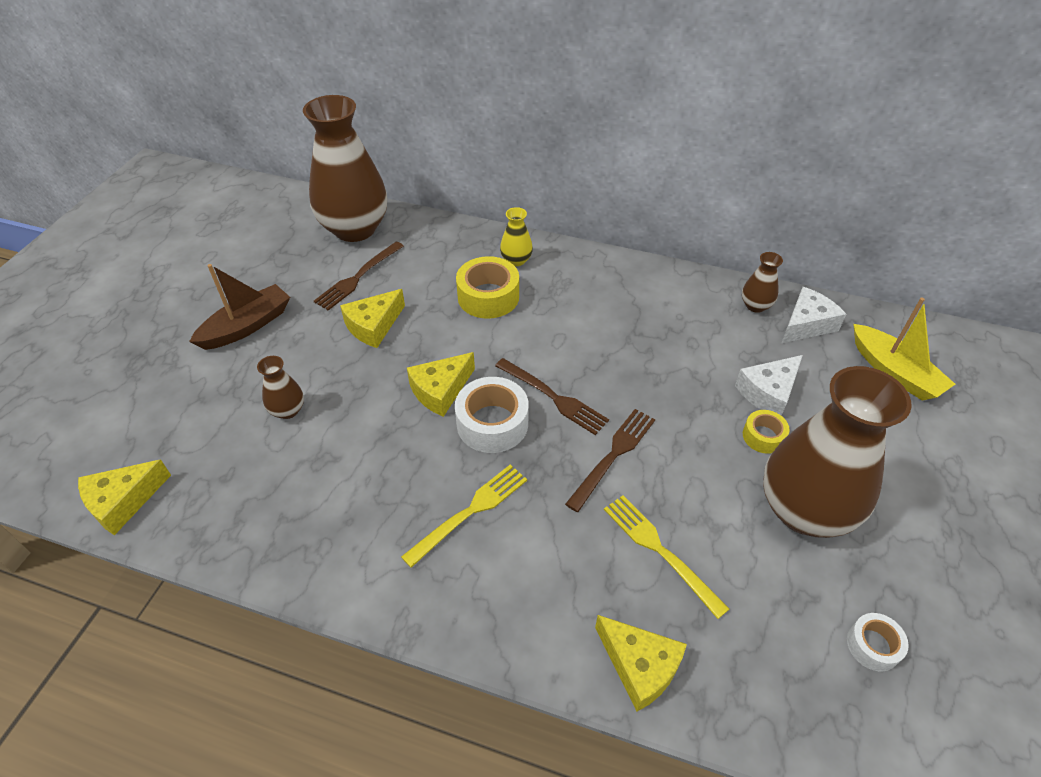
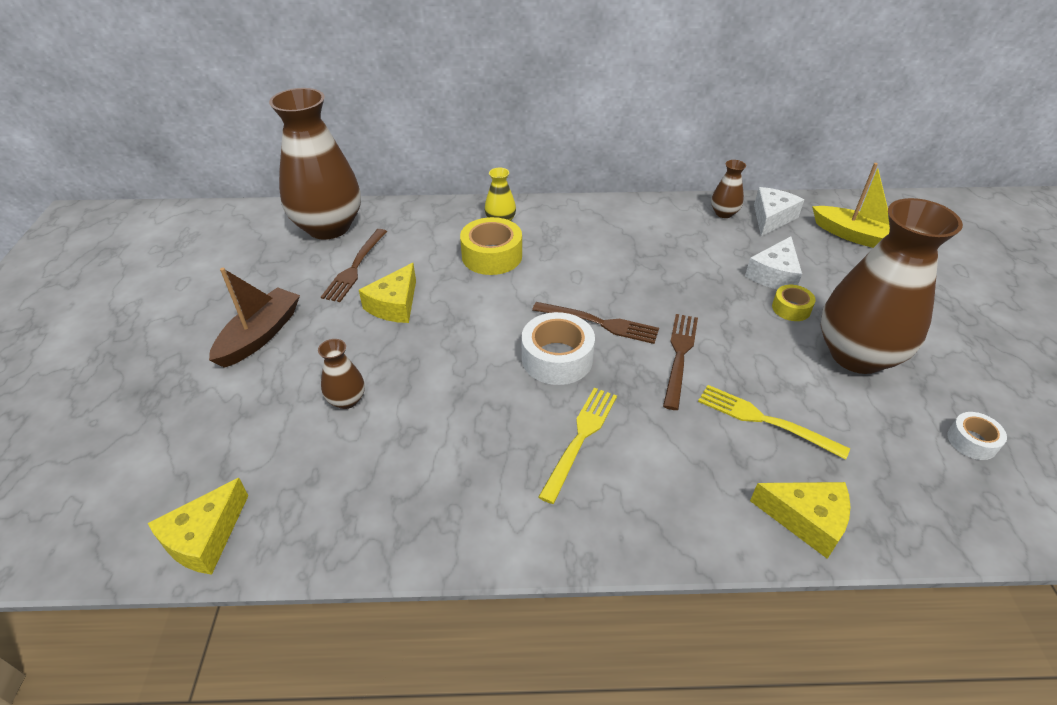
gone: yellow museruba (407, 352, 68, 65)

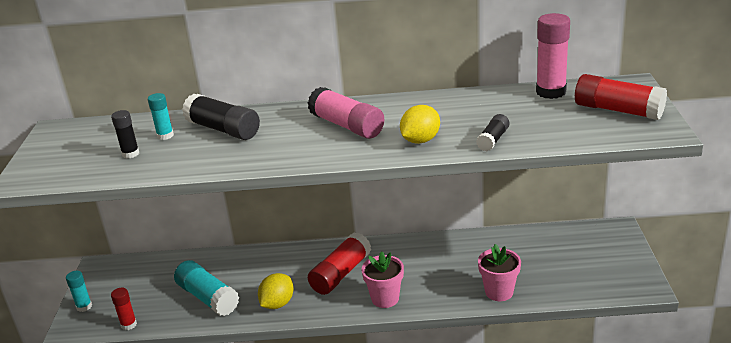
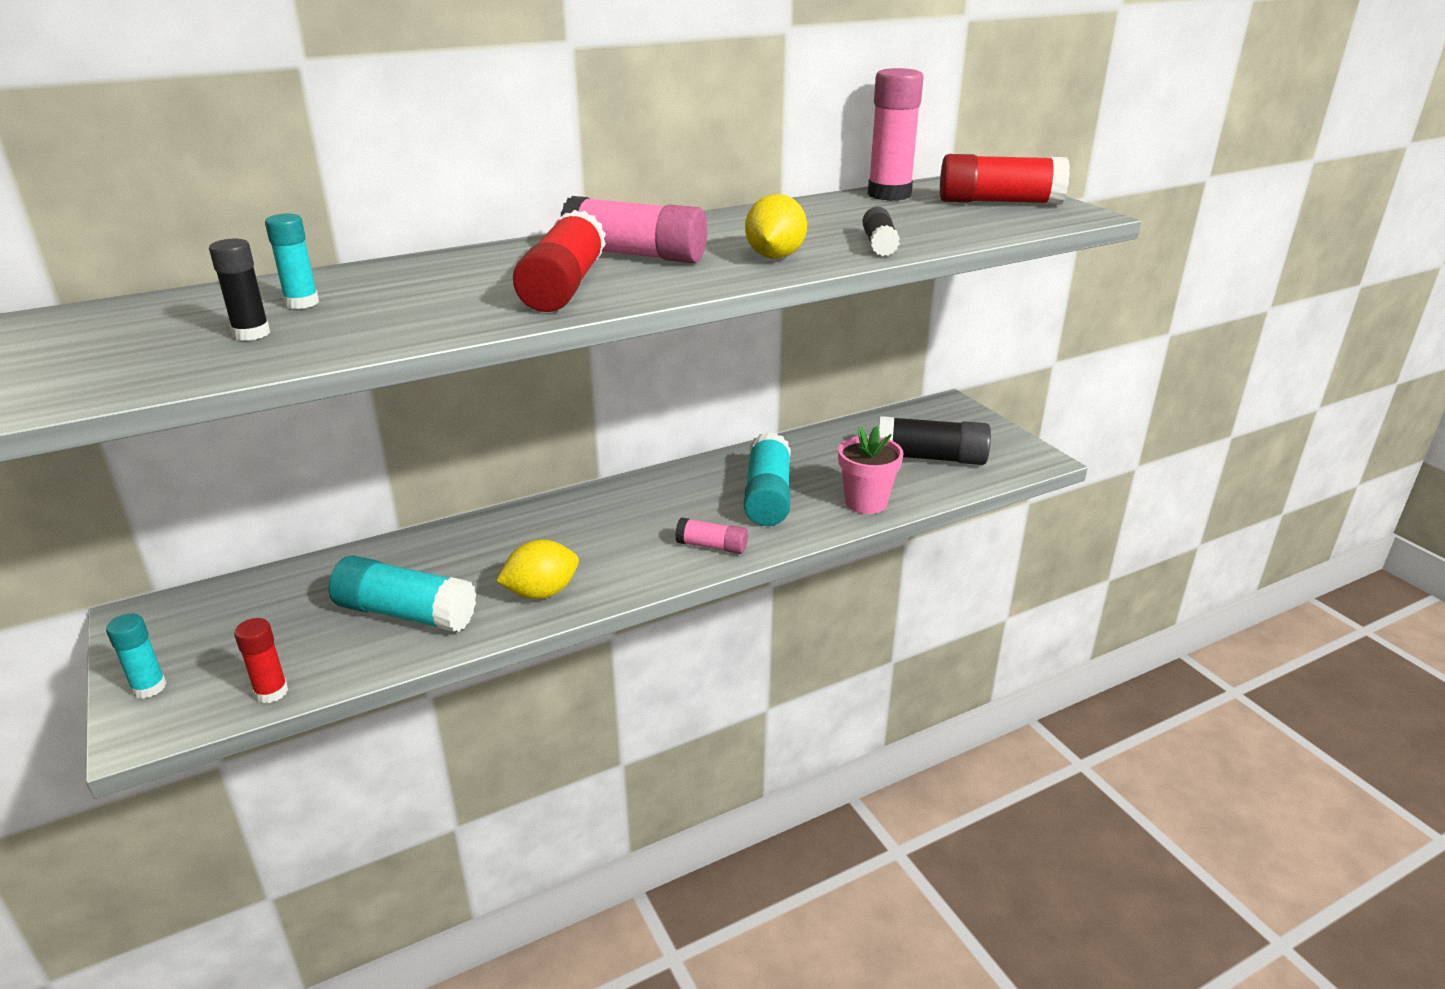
new: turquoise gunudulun (744, 432, 47, 94)
shifted: black gunudulun (182, 93, 78, 47) to (879, 416, 112, 49); red gunudulun (308, 233, 63, 62) to (513, 210, 93, 102)
swapped: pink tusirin (361, 251, 43, 57) to pink gunudulun (675, 518, 73, 36)
rotated: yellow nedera (258, 273, 36, 36) = (496, 539, 83, 60) 60 degrees clockwise

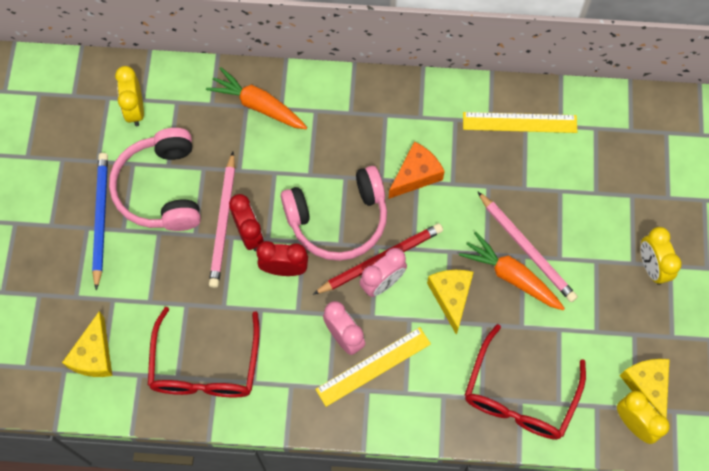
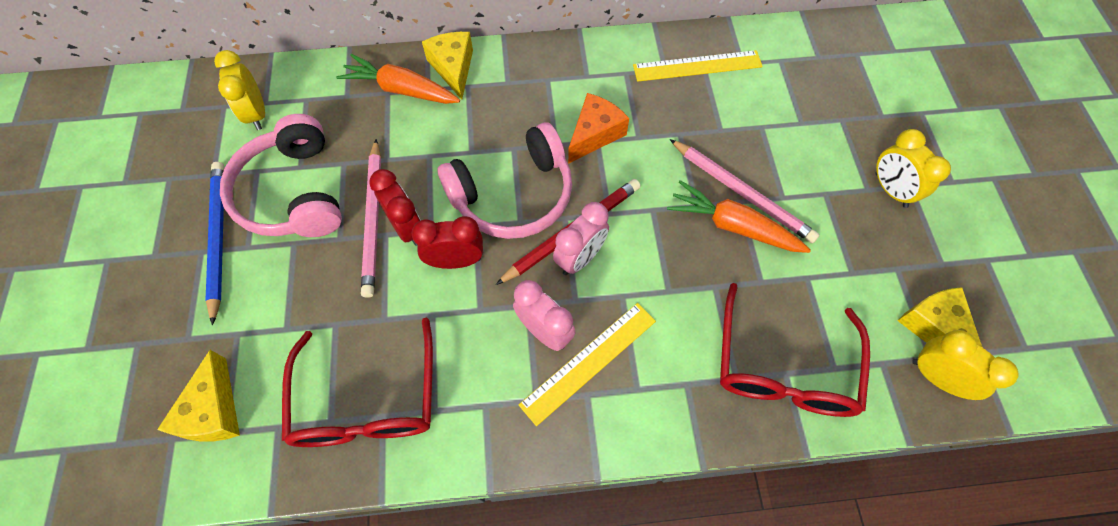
shifted: yellow museruba (427, 270, 47, 65) to (422, 32, 51, 68)

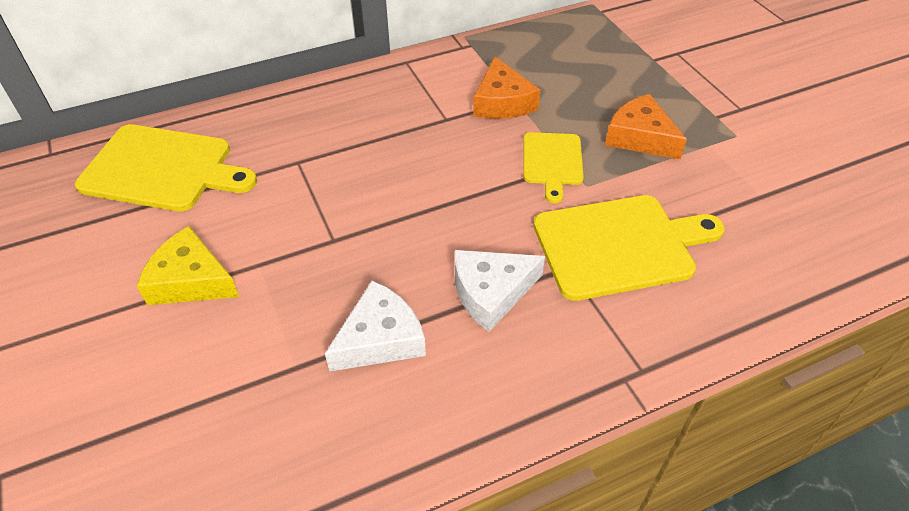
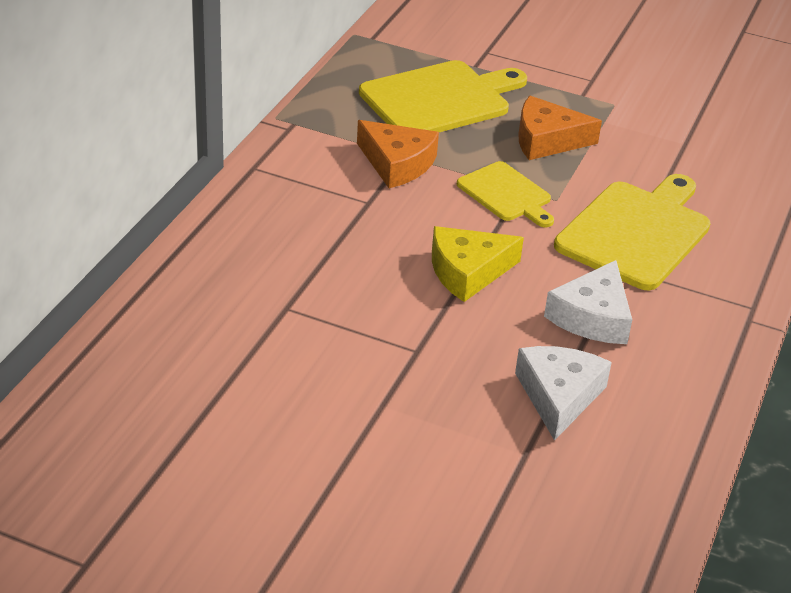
shifted: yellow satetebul (75, 124, 182, 88) to (359, 60, 168, 72); yellow museruba (137, 226, 102, 79) to (432, 226, 92, 76)

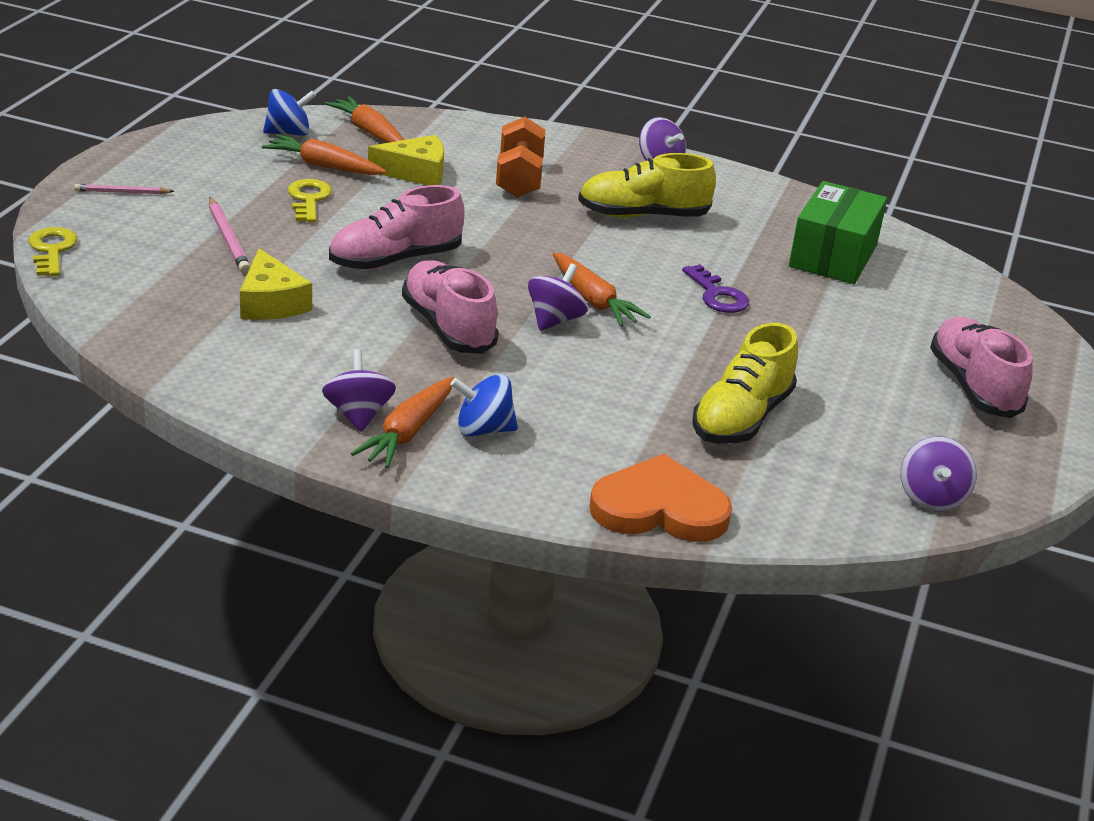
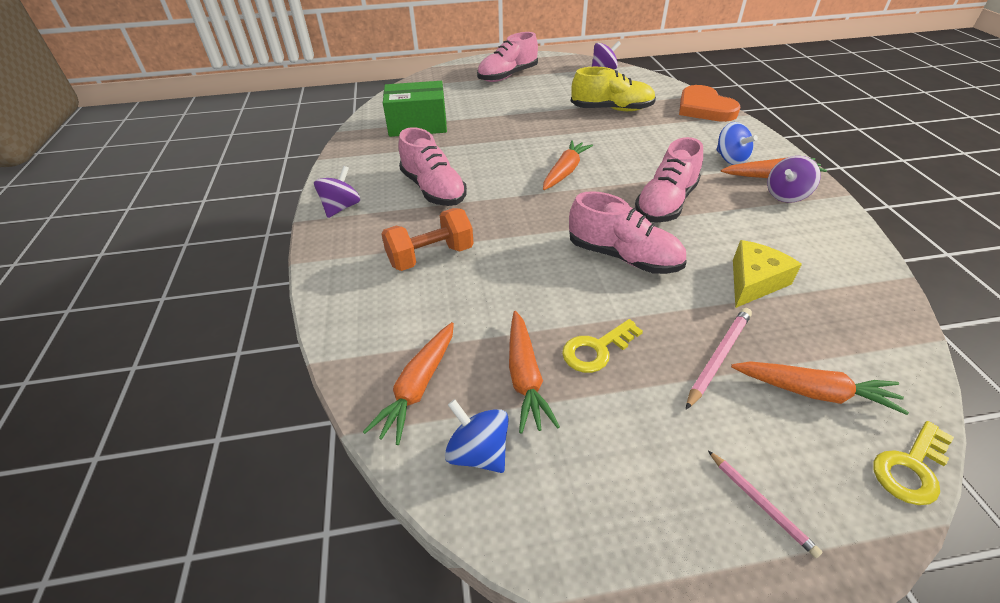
gone: yellow museruba (368, 135, 76, 50); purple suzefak (528, 263, 60, 68); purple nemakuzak (682, 264, 67, 49)
new: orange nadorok (731, 361, 178, 54)
repainted: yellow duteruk (578, 153, 138, 65) to pink duteruk (399, 127, 68, 79)

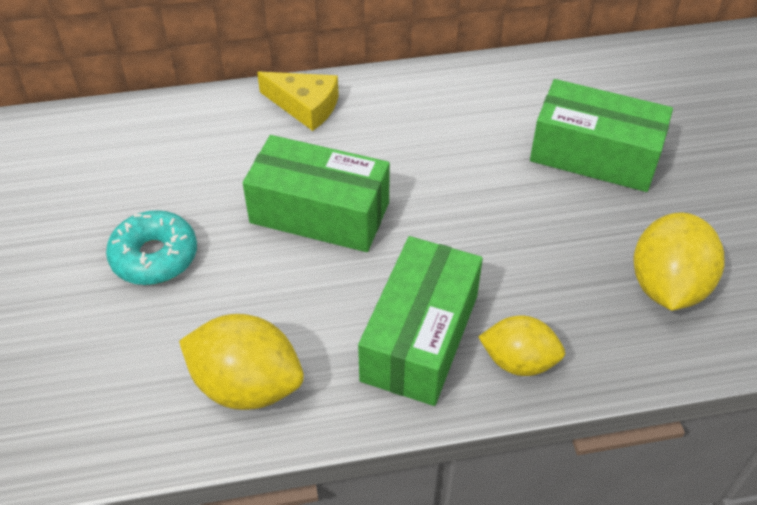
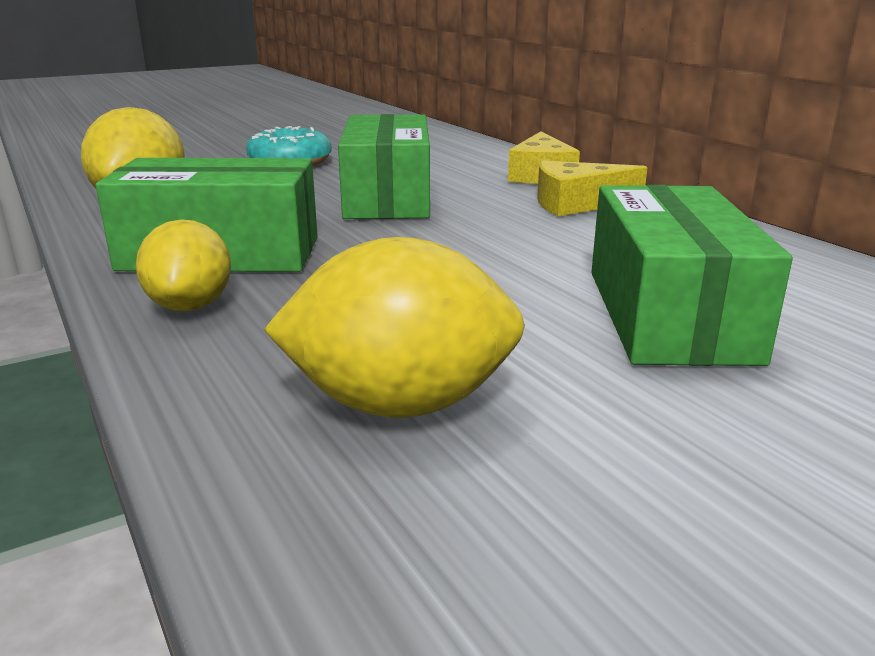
new: yellow museruba (537, 160, 111, 56)

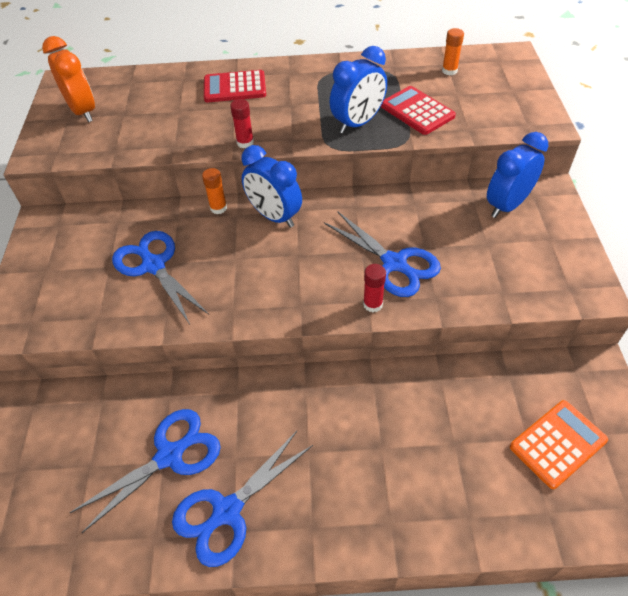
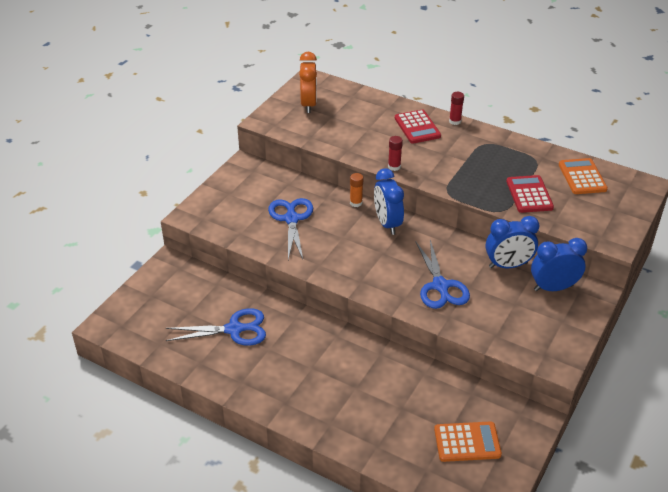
gone: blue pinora (172, 431, 141, 136)
shifted: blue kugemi (330, 46, 57, 88) to (486, 216, 53, 52); red gunudulun (363, 264, 23, 48) to (449, 92, 15, 33)
swapped: orange gunudulun (442, 28, 22, 47) to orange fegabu (559, 158, 49, 36)
rotated: red fegabu (204, 70, 62, 32) = (395, 110, 46, 34) 135 degrees counterclockwise

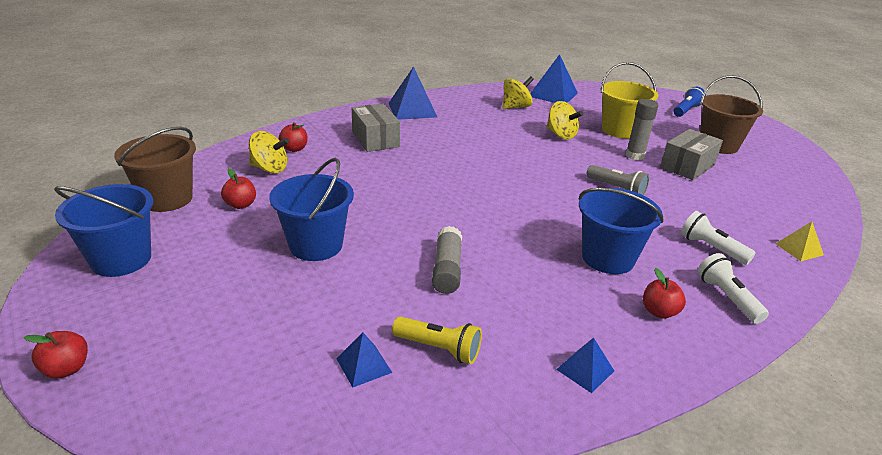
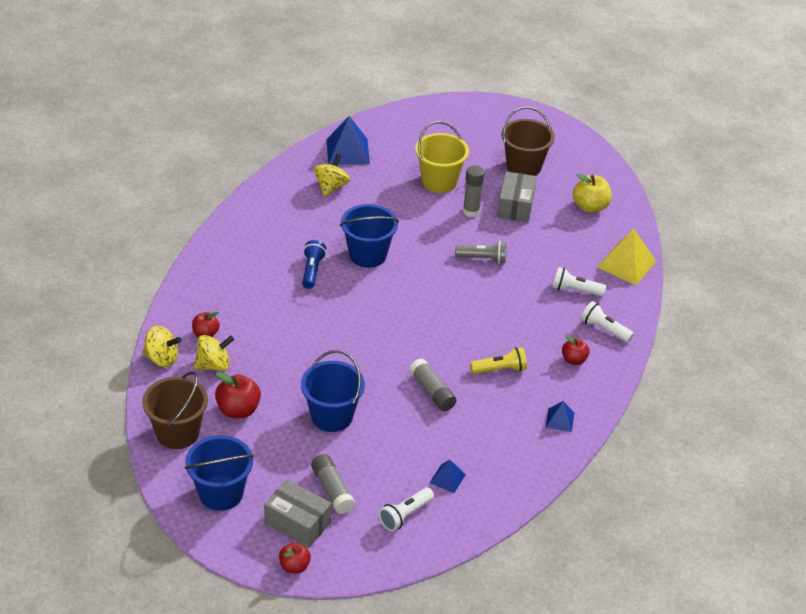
gone: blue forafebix (389, 66, 48, 54)
new: grey gunudulun (311, 454, 44, 60); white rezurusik (379, 487, 55, 44); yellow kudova (573, 174, 38, 39)
shifted: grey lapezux (352, 104, 48, 48) to (264, 479, 68, 69); yellow rezurusik (392, 316, 90, 48) to (470, 347, 57, 27); yellow suzefak (546, 101, 37, 39) to (142, 326, 40, 41); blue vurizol (578, 187, 86, 87) to (340, 204, 59, 64); blue rezurusik (674, 87, 32, 30) to (302, 240, 24, 49)
scaled: red kudova (221, 168, 35, 41) = (215, 372, 46, 46) x1.57; yellow forafebix (775, 222, 49, 39) = (597, 229, 59, 56) x1.86

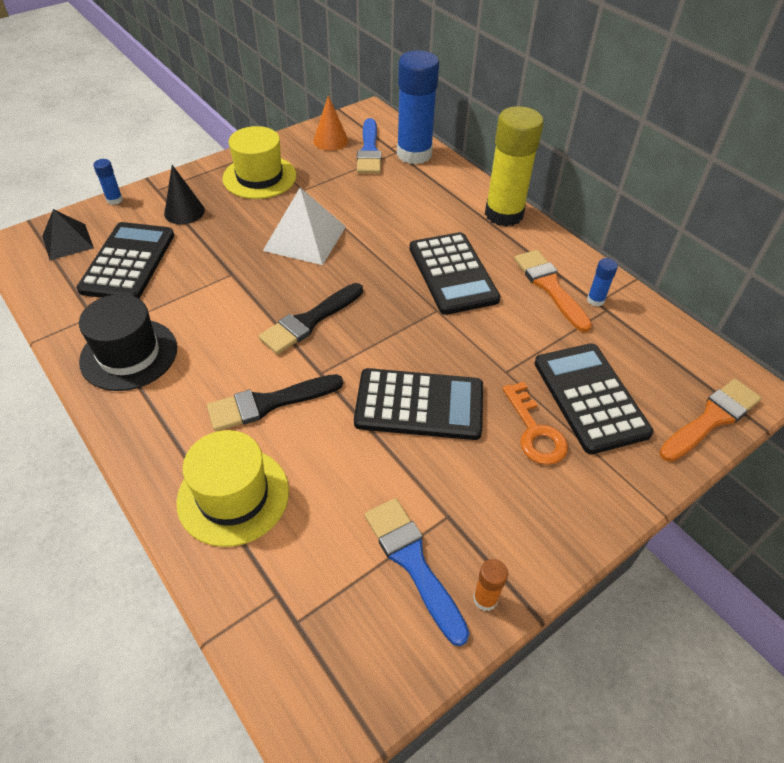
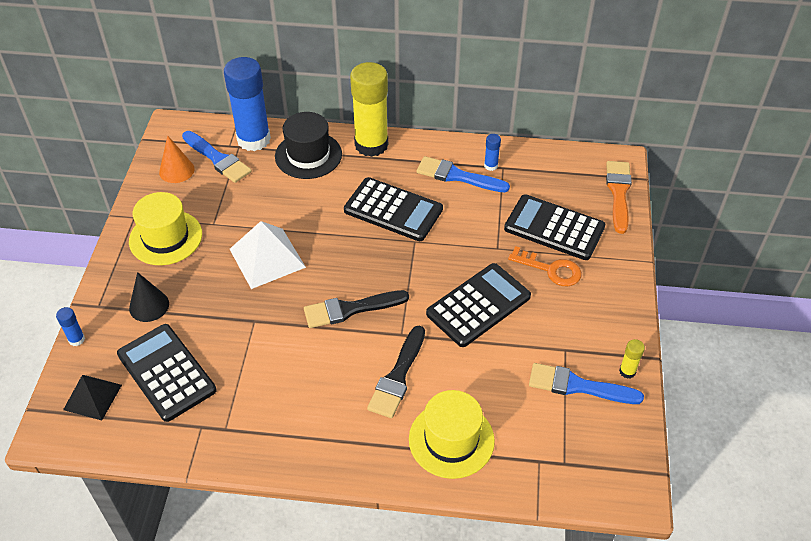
shifted: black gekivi (79, 294, 98, 97) to (275, 112, 67, 67)
repainted: orange gunudulun (473, 559, 35, 52) to yellow gunudulun (619, 339, 26, 40); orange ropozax (514, 250, 78, 82) to blue ropozax (417, 156, 93, 36)
rotated: black ropozax (259, 283, 104, 71) = (304, 290, 105, 38) 75 degrees clockwise

